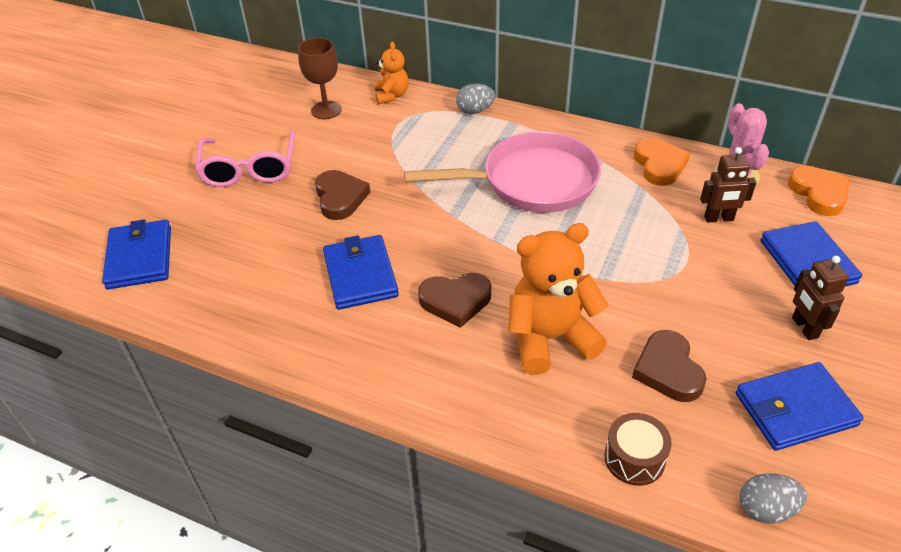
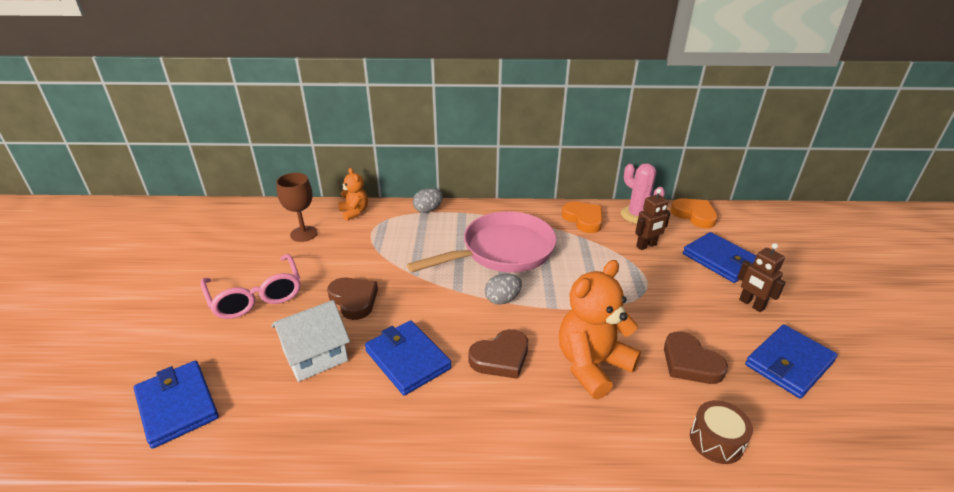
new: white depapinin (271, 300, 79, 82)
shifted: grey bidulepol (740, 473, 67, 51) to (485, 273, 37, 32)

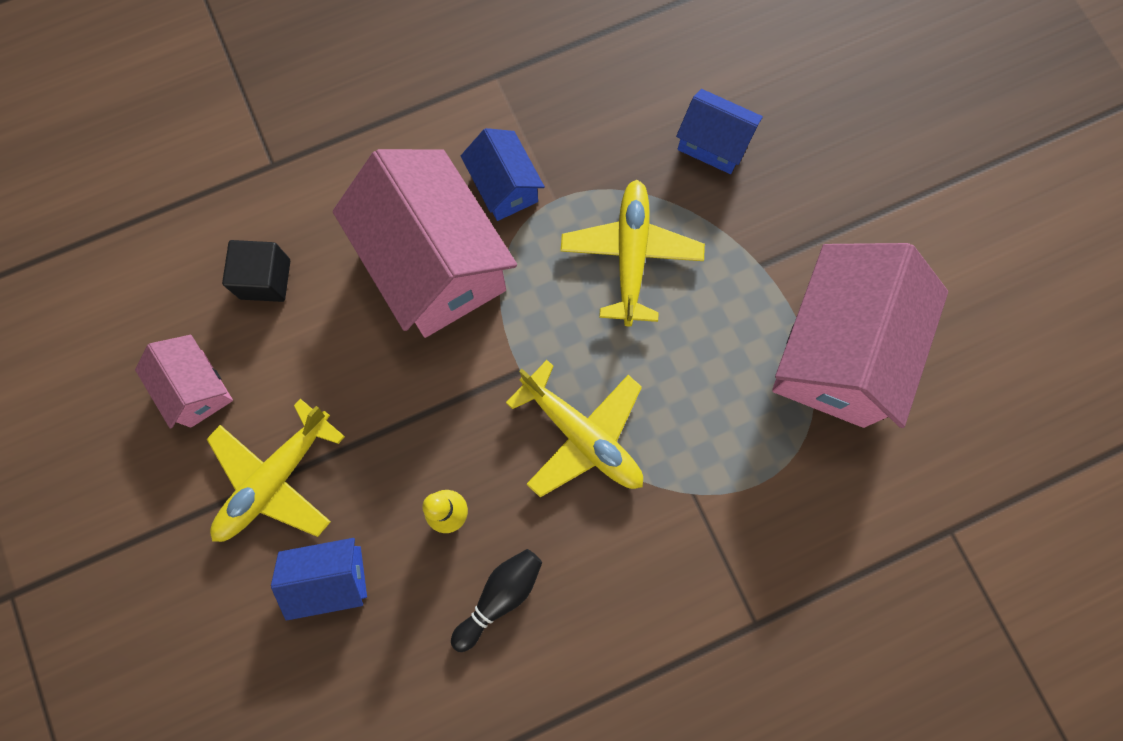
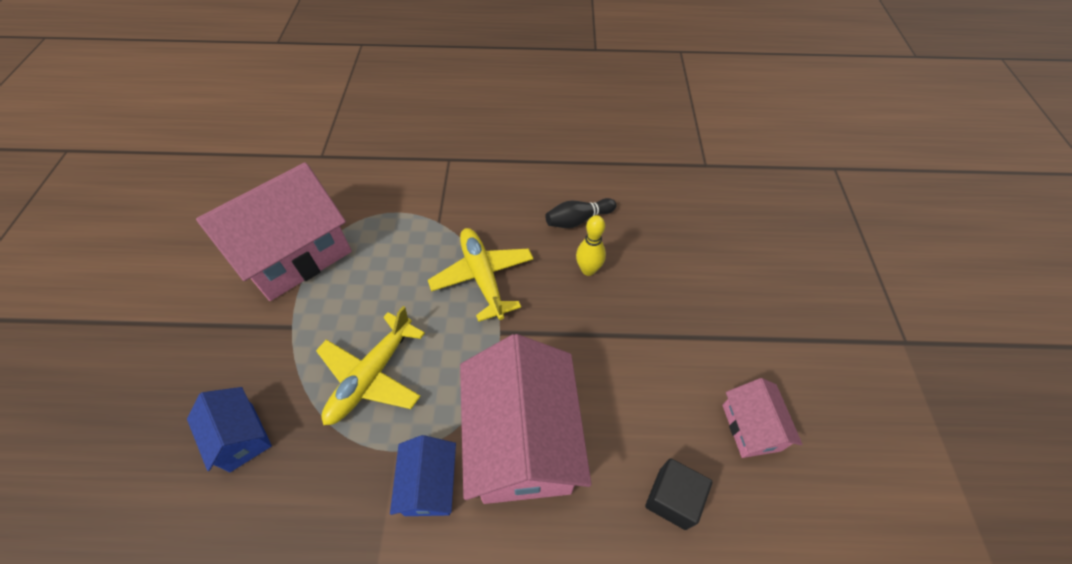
gone: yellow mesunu (207, 399, 138, 143); blue depapinin (271, 538, 96, 83)

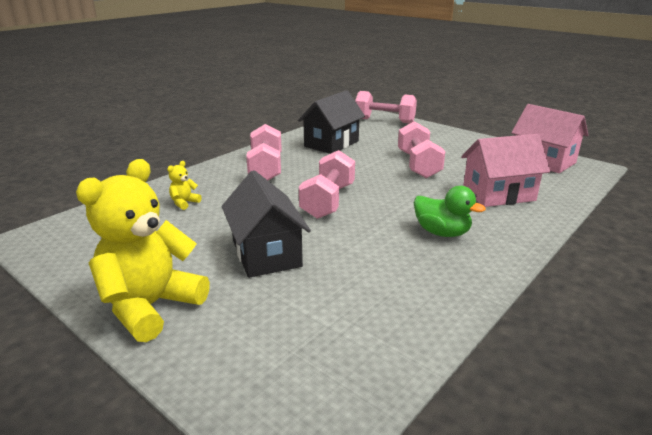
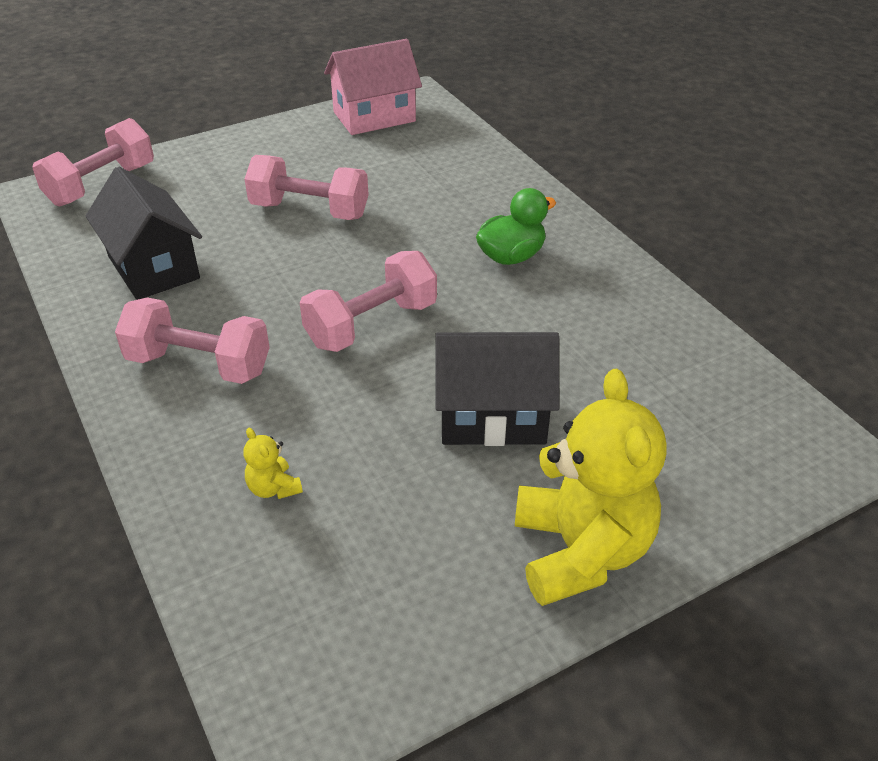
gone: pink depapinin (461, 134, 89, 73)
rotated: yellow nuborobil (76, 159, 134, 183) = (515, 369, 151, 237) 150 degrees counterclockwise; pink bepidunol (299, 150, 56, 69) = (300, 251, 137, 101) 75 degrees counterclockwise

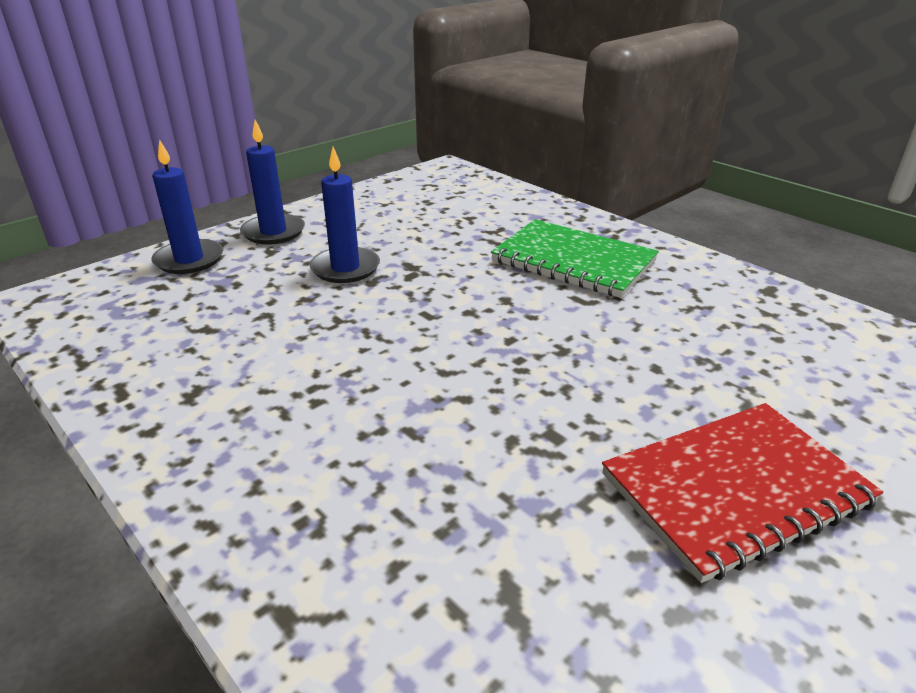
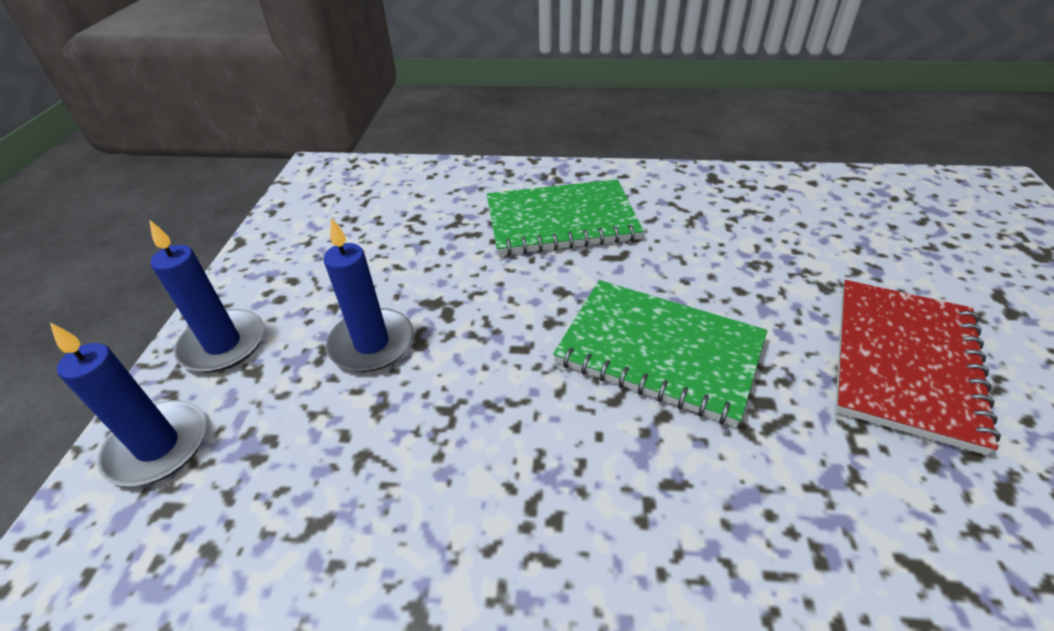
new: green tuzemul (553, 280, 214, 147)

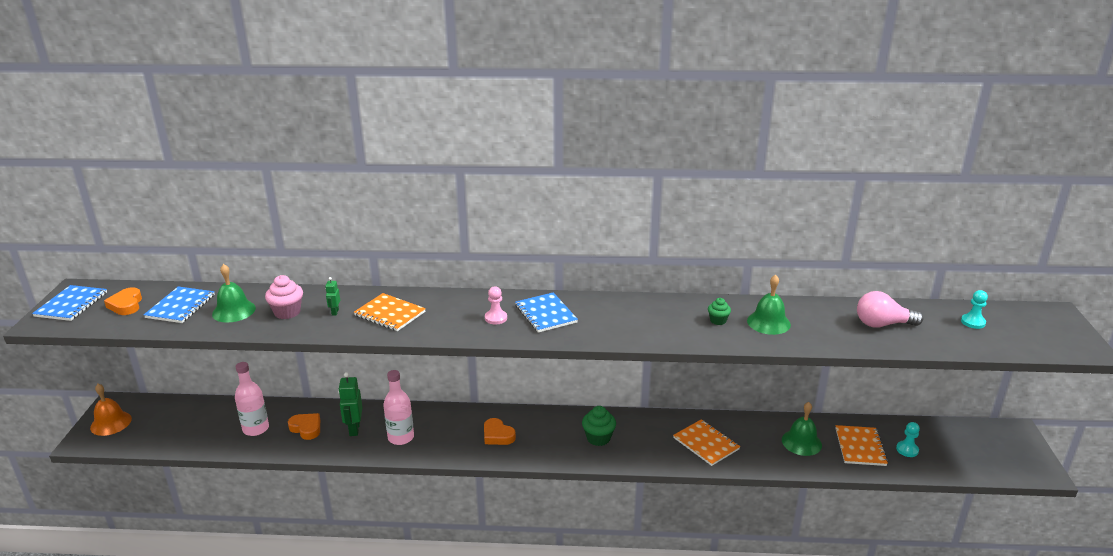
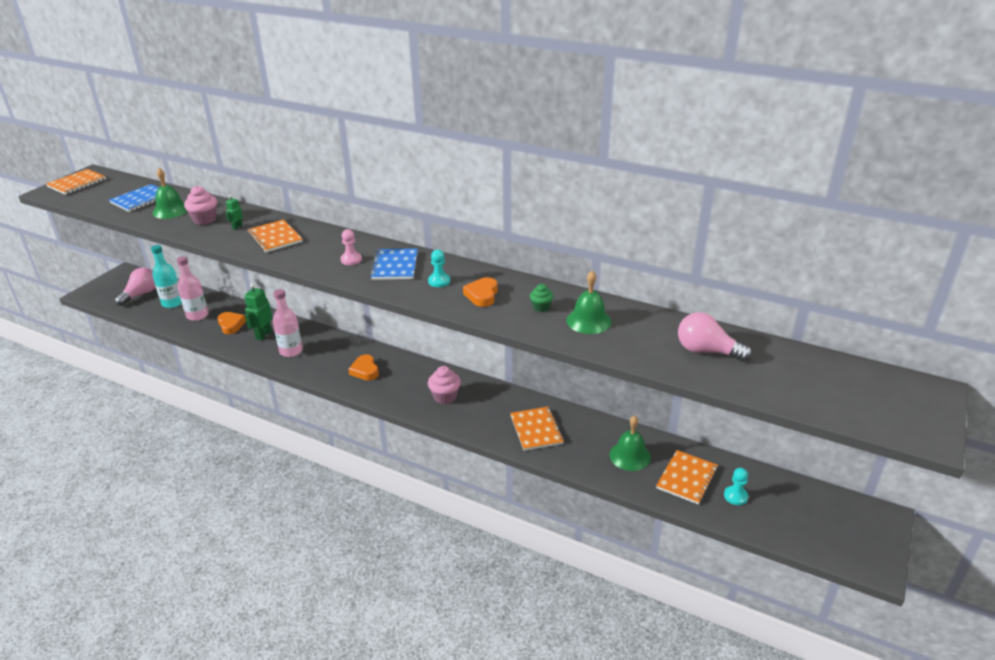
gone: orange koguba (90, 384, 42, 52)
new: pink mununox (115, 267, 41, 39); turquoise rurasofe (151, 245, 31, 63)
shifted: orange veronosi (104, 287, 38, 28) to (463, 277, 35, 30); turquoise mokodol (961, 290, 27, 39) to (428, 250, 22, 37)
repainted: blue tuzemul (32, 285, 75, 36) to orange tuzemul (46, 169, 60, 26); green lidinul (582, 406, 34, 40) to pink lidinul (428, 366, 33, 38)

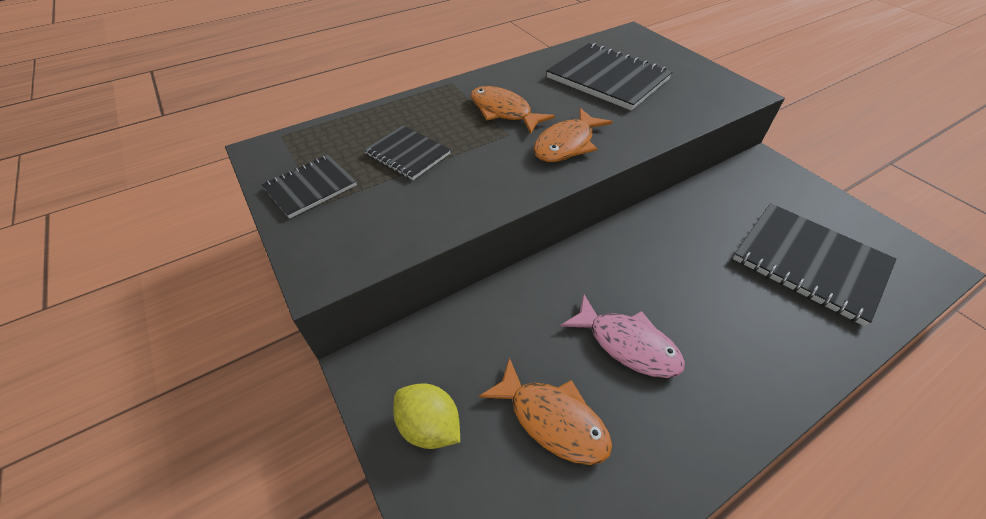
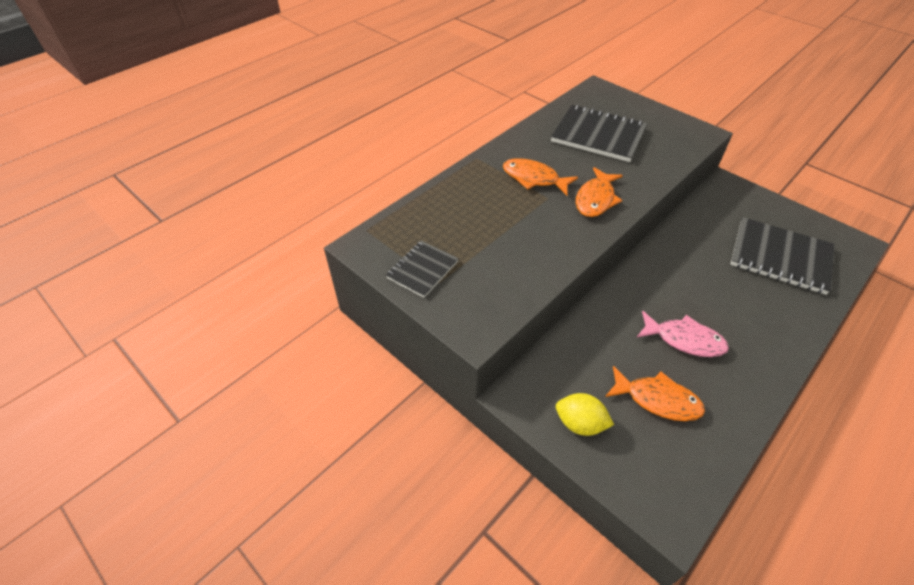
gone: black tuzemul (364, 126, 87, 54)

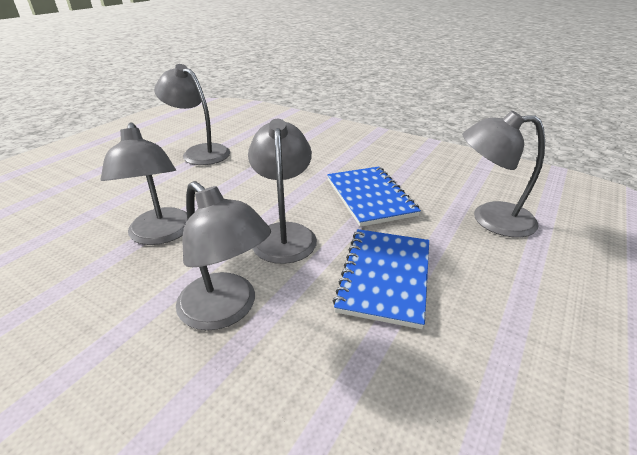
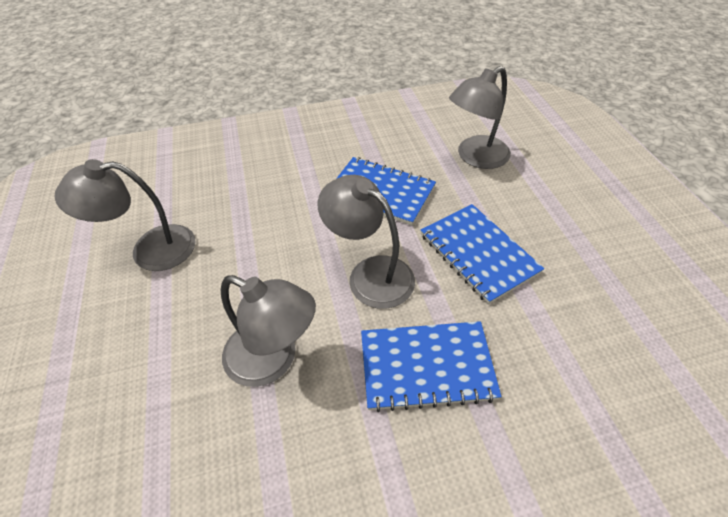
swapped: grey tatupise (176, 181, 95, 150) to blue tuzemul (361, 321, 141, 91)

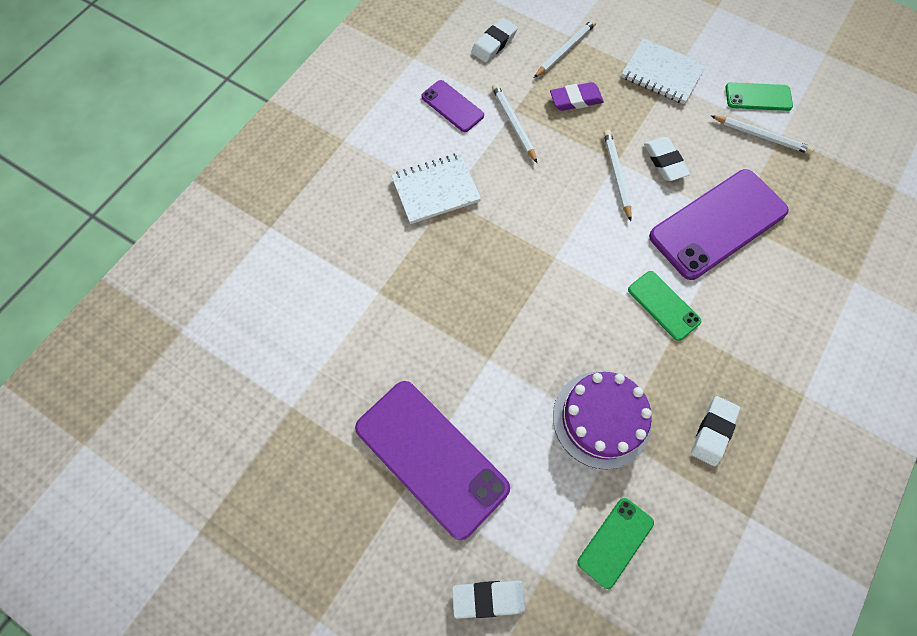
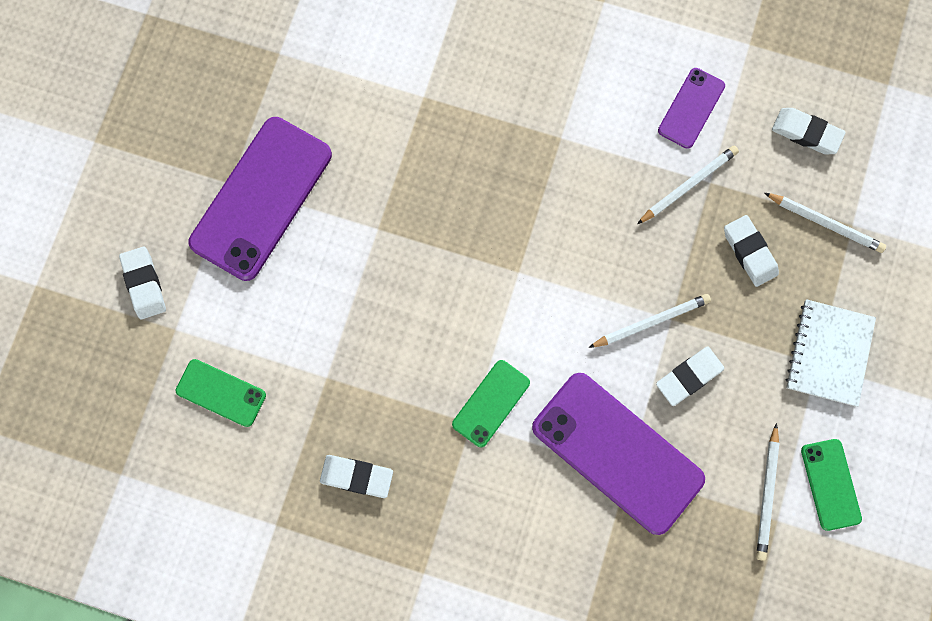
gone: white tuzemul (391, 153, 90, 71); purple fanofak (553, 372, 99, 97)
repainted: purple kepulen (550, 82, 54, 29) to white kepulen (724, 215, 55, 72)

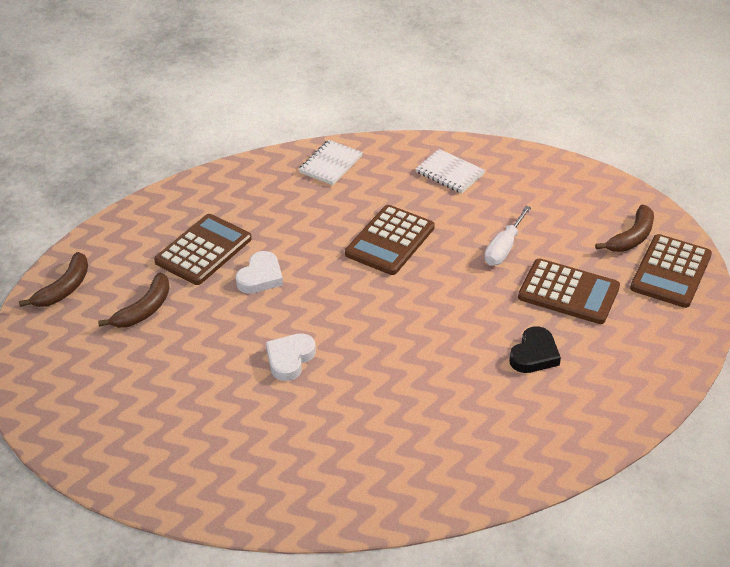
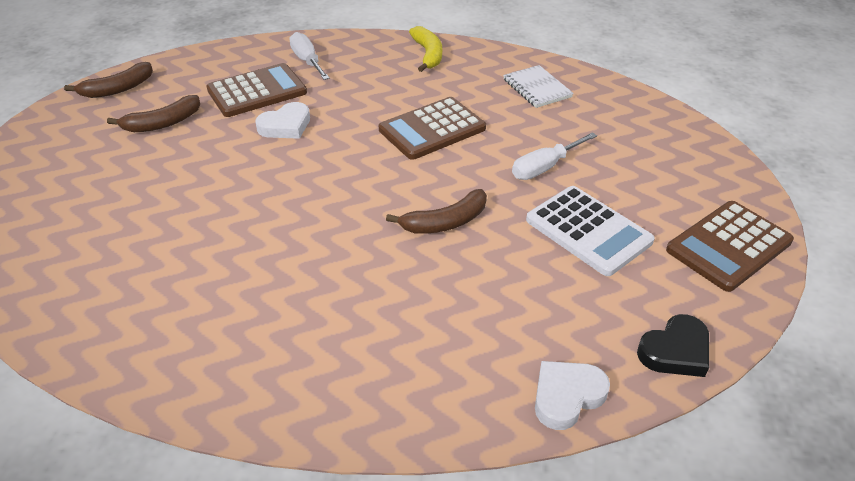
new: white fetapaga (289, 32, 41, 48)
shifted: white veronosi (266, 333, 50, 48) to (535, 361, 75, 69); black veronosi (509, 326, 52, 47) to (637, 314, 72, 63); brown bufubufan (595, 204, 59, 48) to (386, 189, 101, 45)
swapped: white tuzemul (298, 140, 65, 45) to yellow bufubufan (409, 26, 33, 46)
repainted: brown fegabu (518, 258, 102, 66) to white fegabu (526, 186, 129, 90)

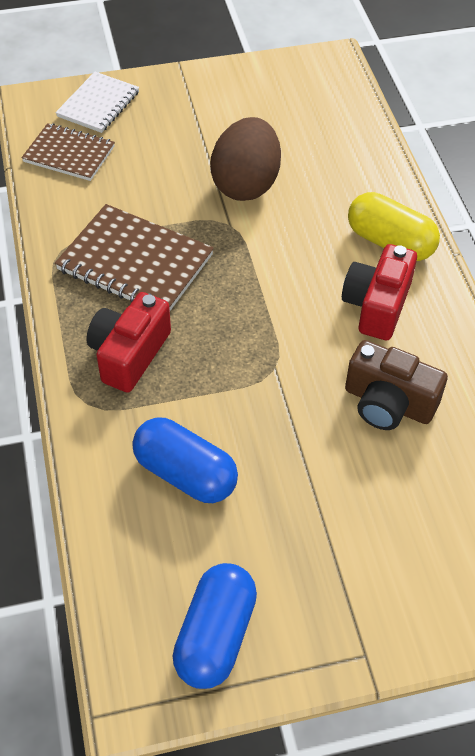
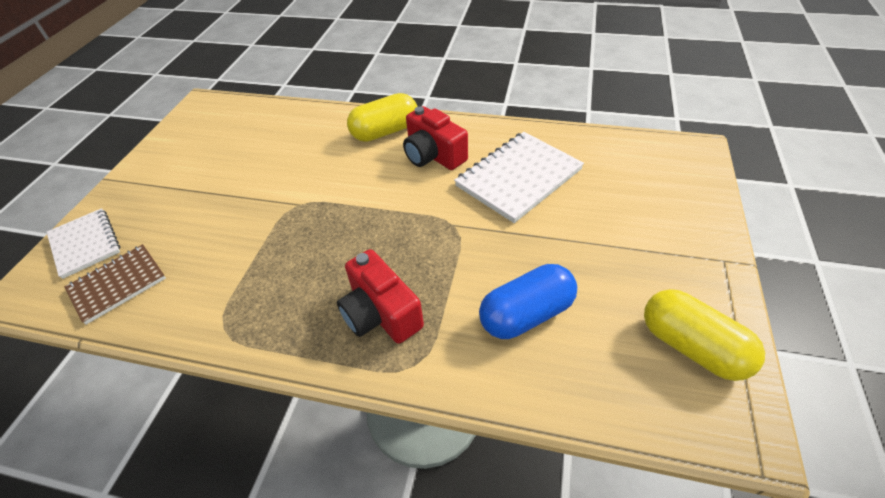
gone: brown tuzemul (55, 204, 159, 107); brown bidulepol (210, 117, 71, 84)
swapped: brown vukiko (345, 340, 103, 90) to white tuzemul (454, 132, 130, 91)
repainted: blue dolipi (173, 563, 84, 126) to yellow dolipi (644, 289, 121, 92)

